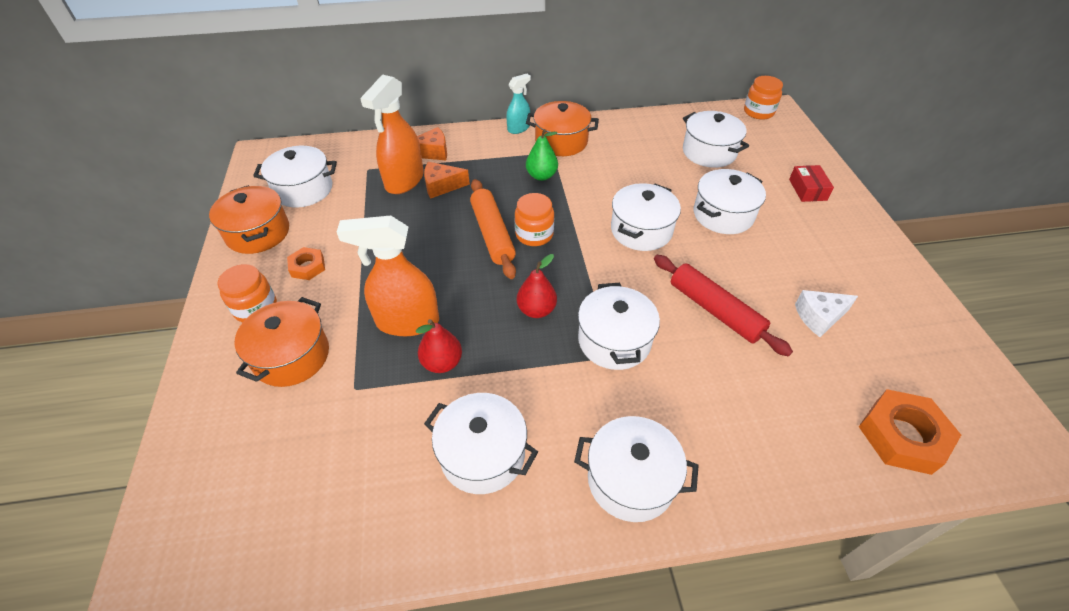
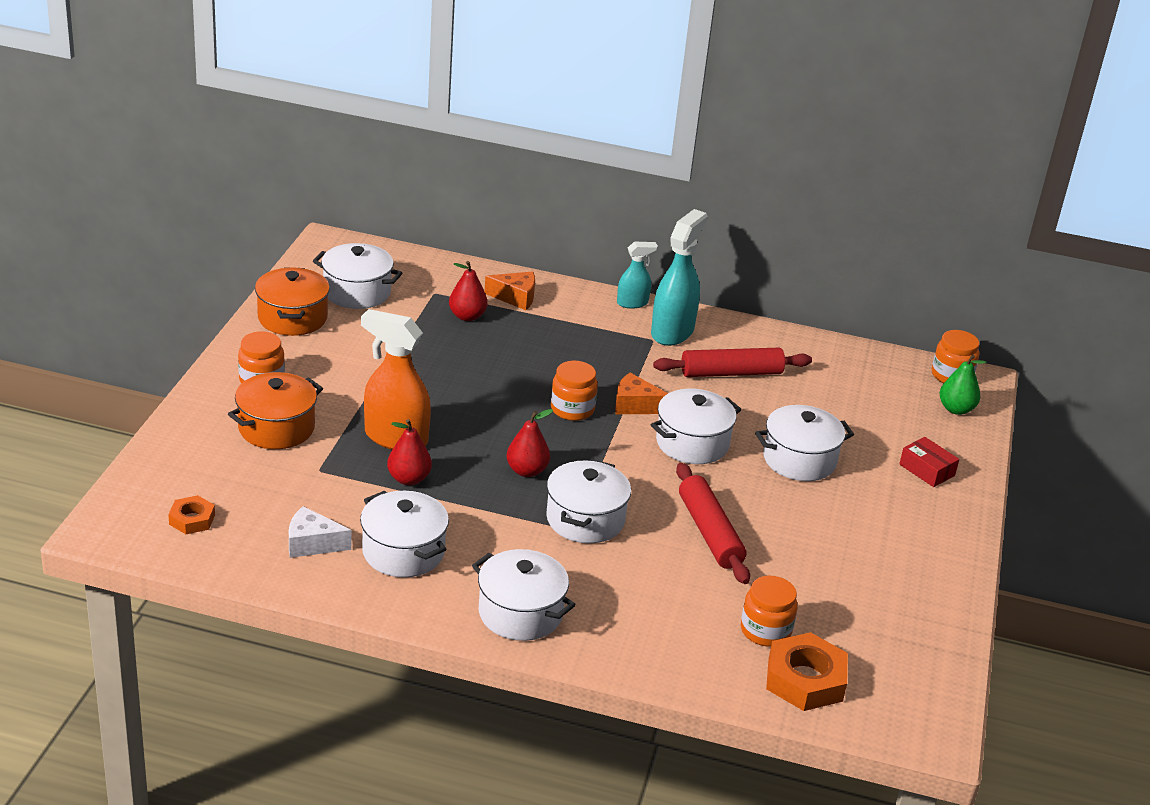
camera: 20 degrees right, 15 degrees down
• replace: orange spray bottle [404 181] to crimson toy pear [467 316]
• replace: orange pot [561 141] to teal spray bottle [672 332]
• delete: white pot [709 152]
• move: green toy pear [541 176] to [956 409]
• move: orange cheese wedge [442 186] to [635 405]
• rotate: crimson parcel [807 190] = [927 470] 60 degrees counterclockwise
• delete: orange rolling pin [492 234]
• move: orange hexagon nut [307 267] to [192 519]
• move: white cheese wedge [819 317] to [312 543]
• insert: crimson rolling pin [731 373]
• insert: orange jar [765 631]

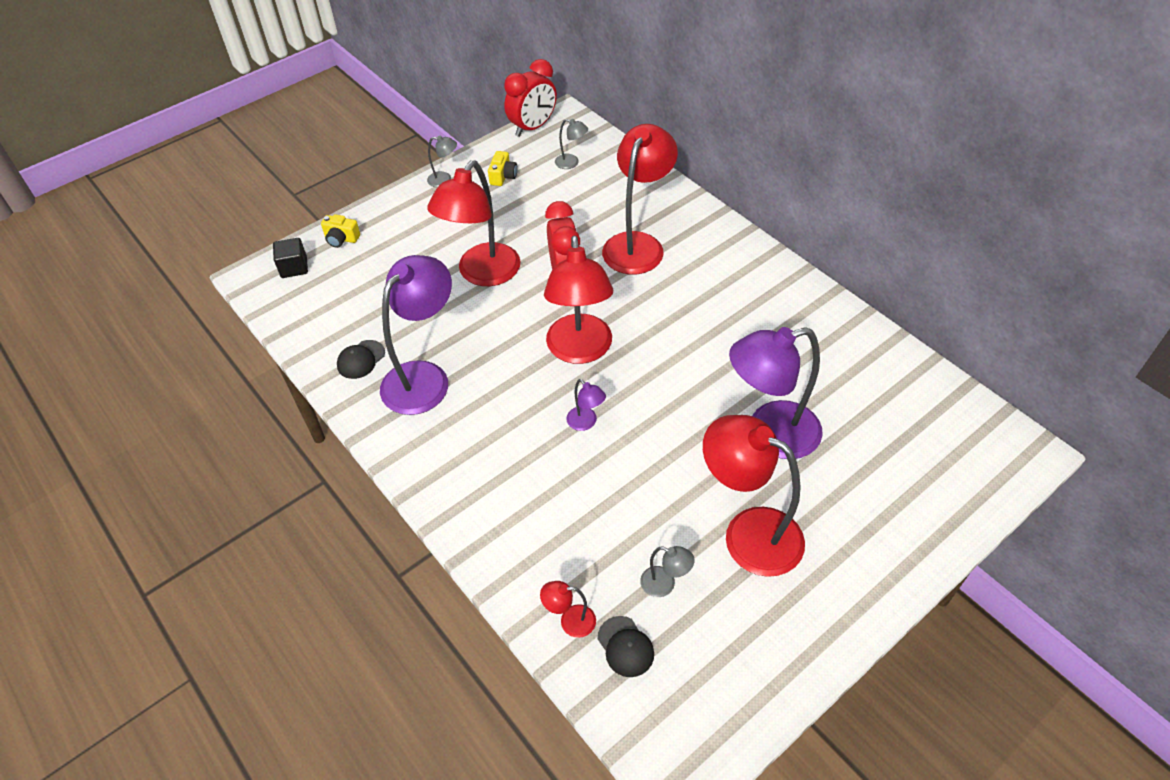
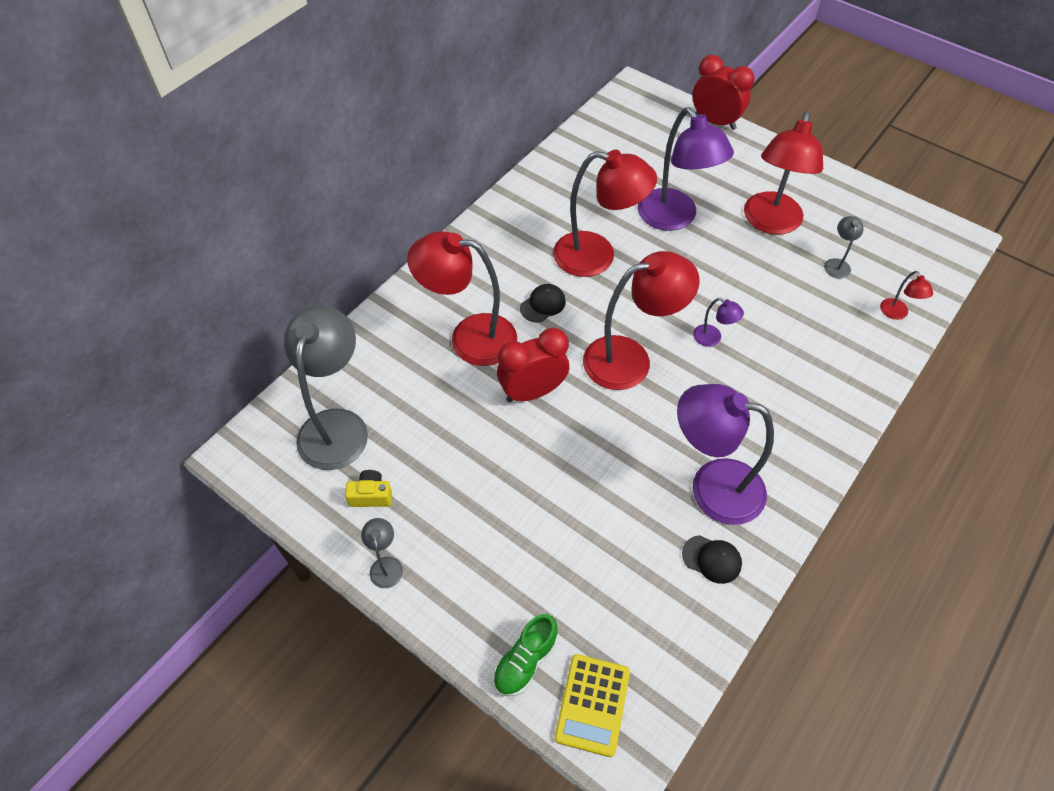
camera: 105 degrees left, 5 degrees up
• move: crimson clock [533 127] to [715 122]
• resize: ash-grey desk lamp [571 163] = [337 425] x2.34
• move: crimson desk lamp [482 274] to [597 256]
• replace: bright yellow photo camera [341 239] to green sneaker [525 661]
• replace: jet-black cube [294 267] to bright yellow calculator [592 704]
• rotate: violet desk lamp [586 423] = [712 338] 90 degrees clockwise
• move: jet-black baseball cap [625 646] to [543 304]

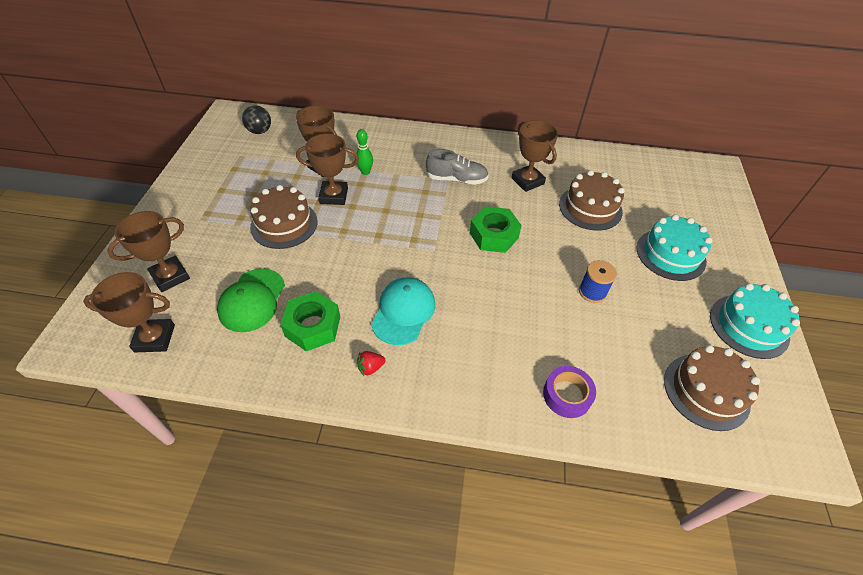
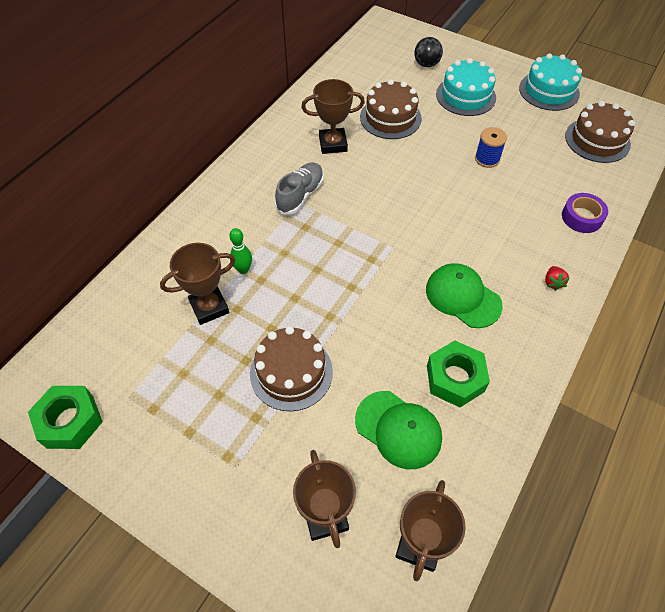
camera: 65 degrees left, 5 degrees up
• move: jet-black play ball [260 131] to [426 64]
• delete: brown prize cup [334 196]
• move: green hexagon nut [493 235] to [70 421]
• recolor: teal baseball cap [403 312] to green baseball cap [462 297]
• move: crimson berry [370 367] to [553 282]

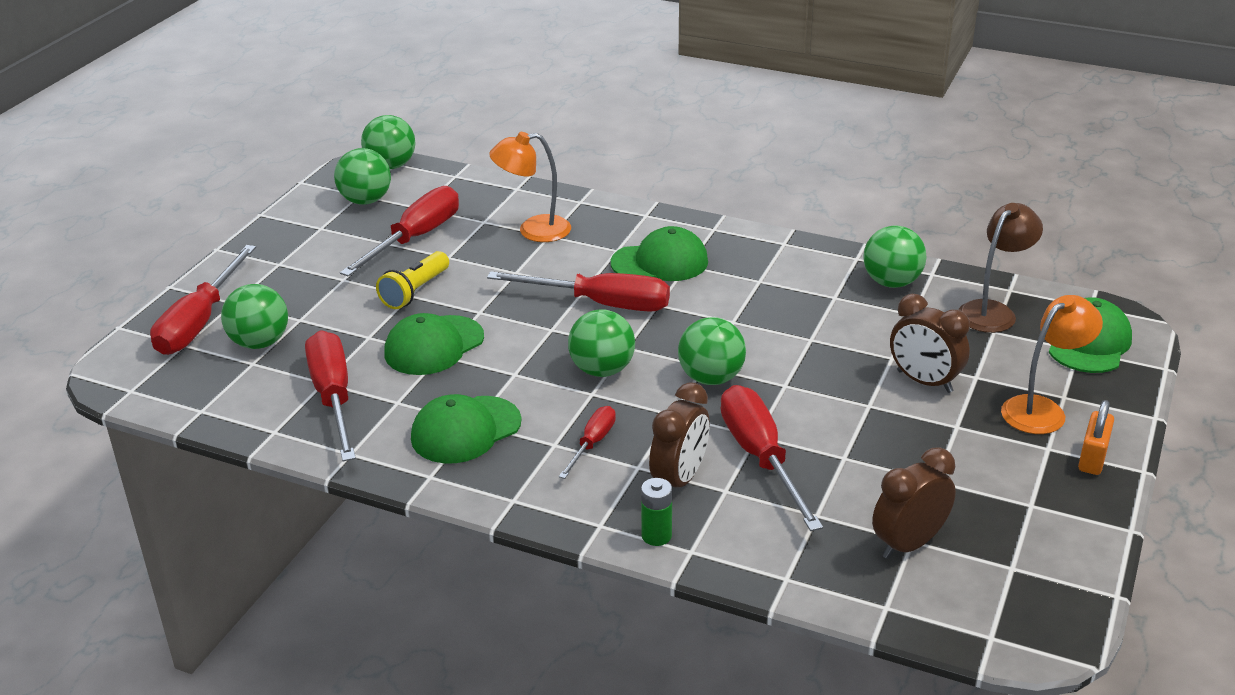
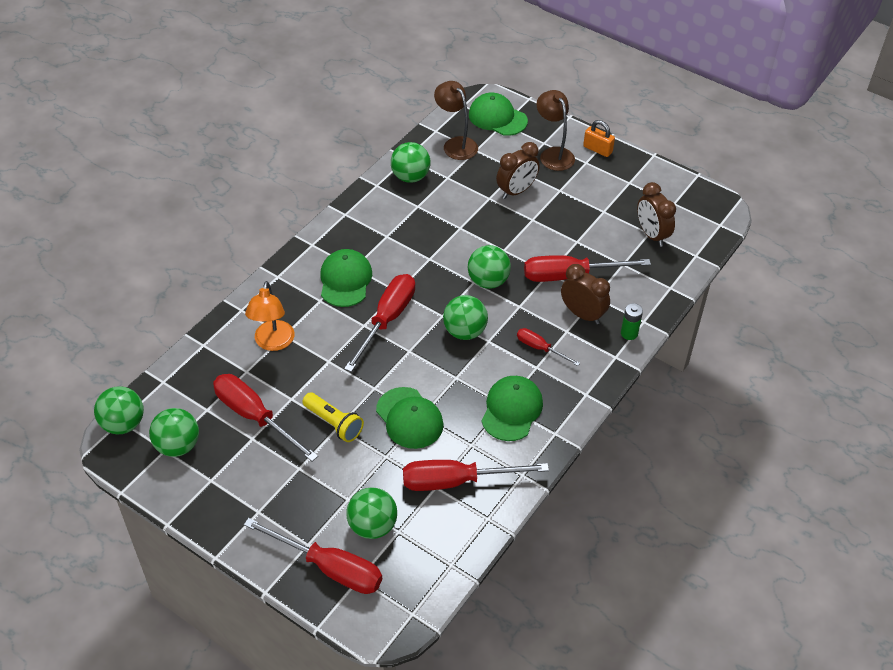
camera: 80 degrees left, 15 degrees up
• recolor: orange desk lamp [1042 410] to brown desk lamp [553 154]
• rotate: green baseball cap [466 430] = [511 410] 135 degrees counterclockwise

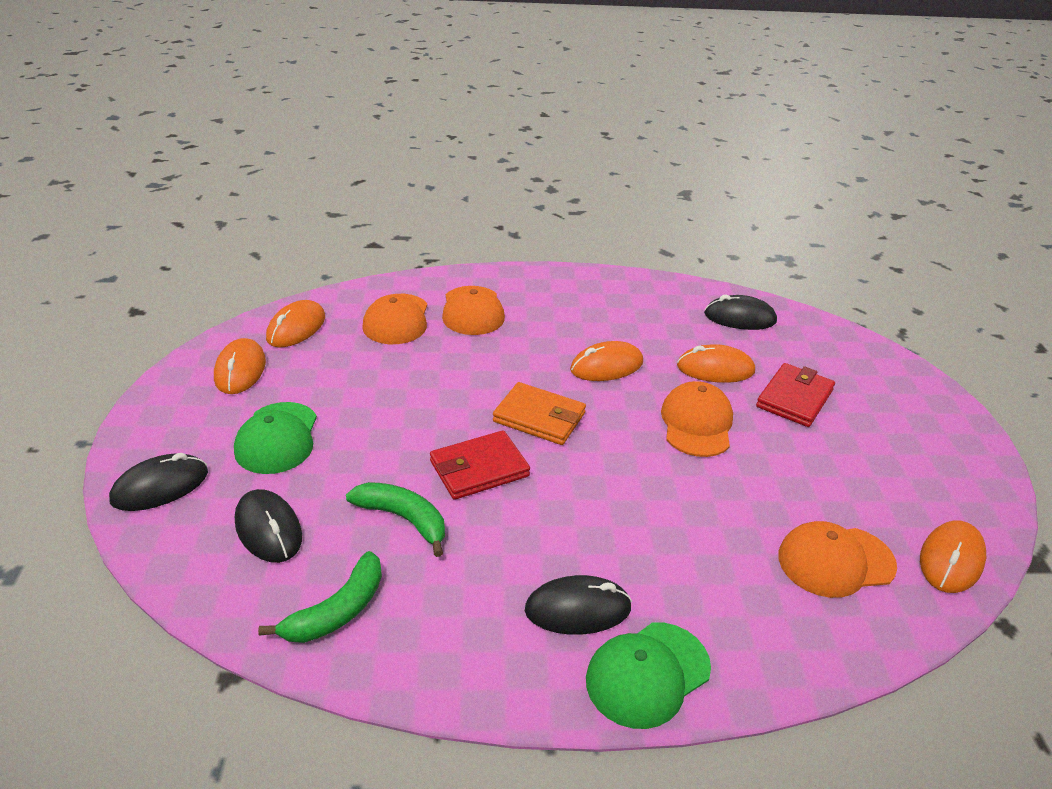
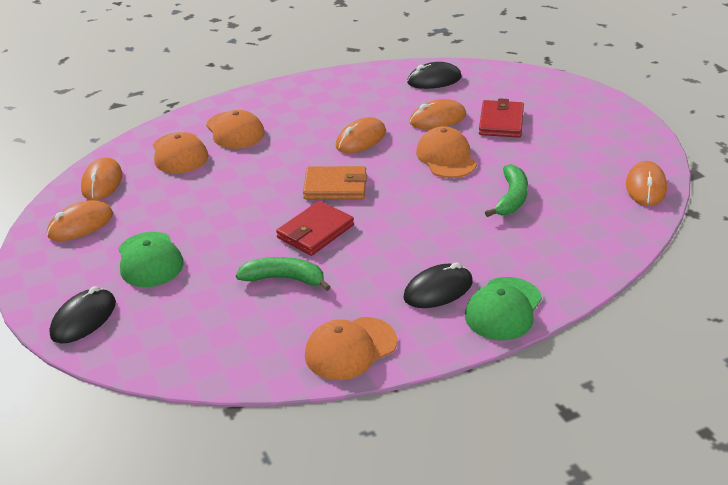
camera: 20 degrees left, 0 degrees up
• rotate: orange mouse [240 370] = [80 225] 75 degrees clockwise
• delete: jet-black mouse [268 529]
• move: orange baseball cap [835 561] to [350 348]
• move: green banana [337 611] to [511 198]

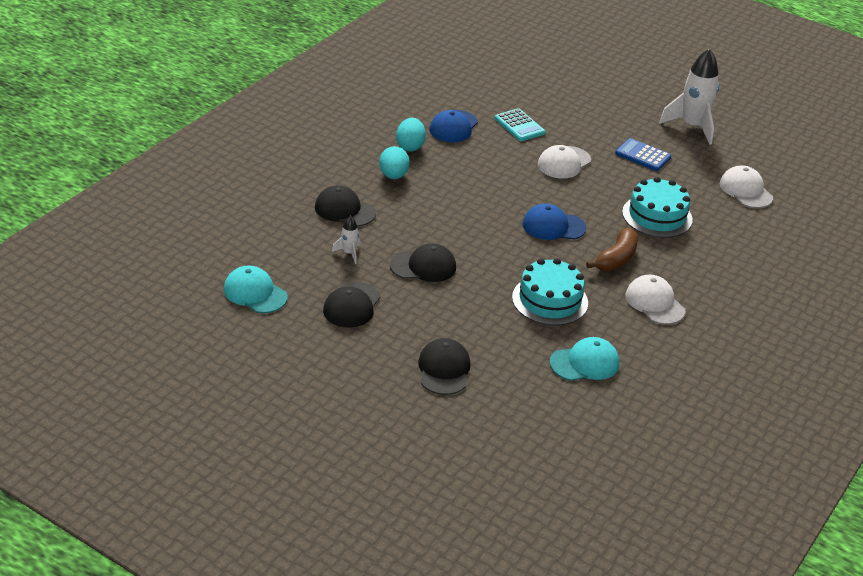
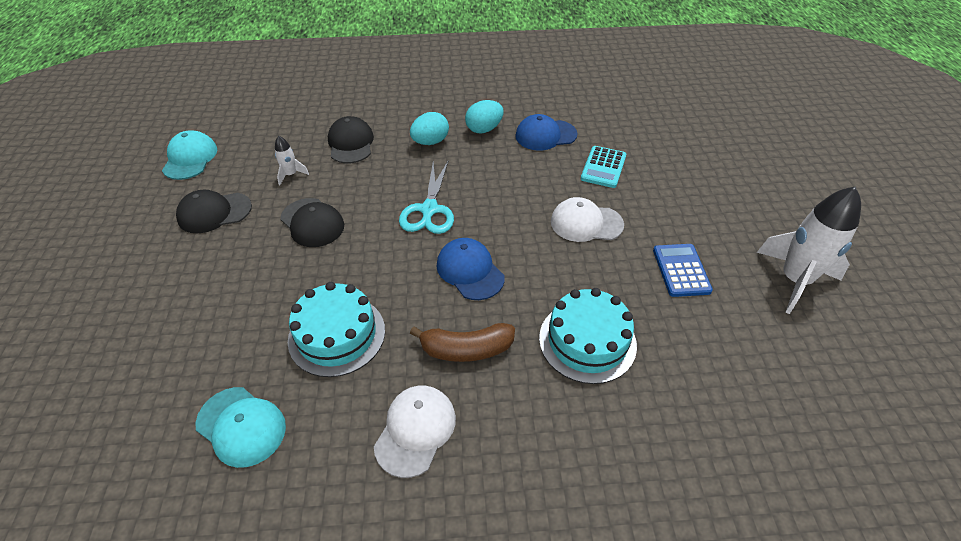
camera: 55 degrees right, 10 degrees up
• delete: white baseball cap [745 190]
• delete: jet-black baseball cap [444 370]
• insert: teal scissors [429 209]

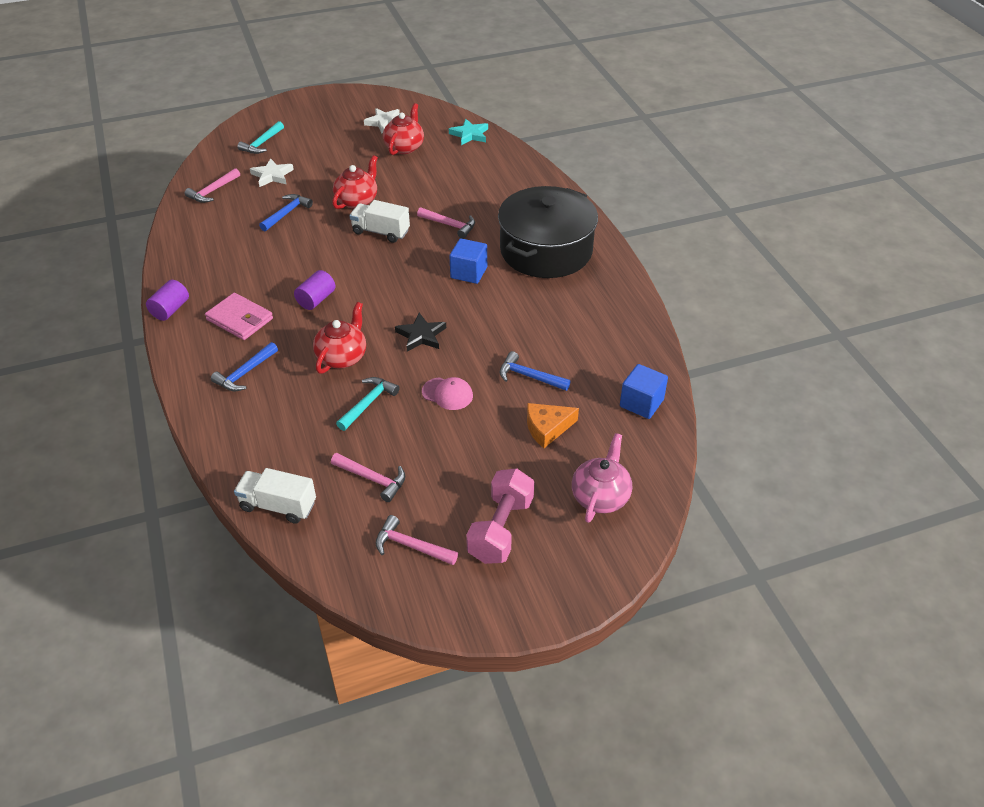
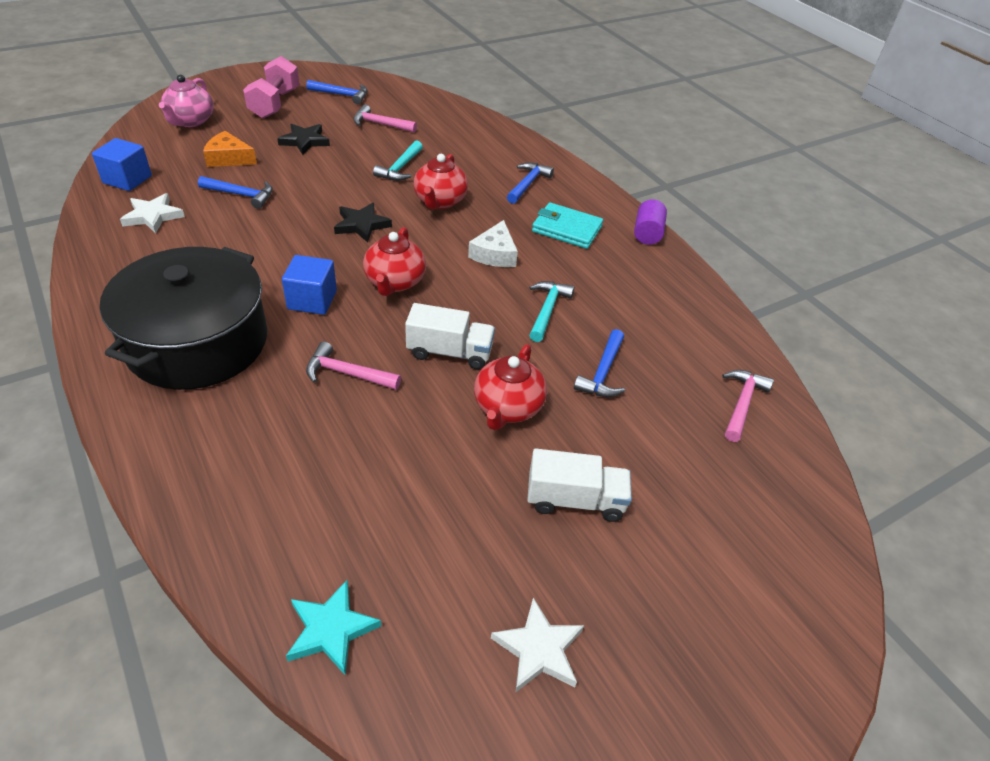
camera: 165 degrees right, 0 degrees up
• move: crimson tea pot [404 147] to [395 282]
• move: teal claw hammer [262 143] to [547 310]
• move: white five-pointed star [272 175] to [153 216]
• replace: violet cylinder shape [316 299] to white cheese wedge [495 254]
• recolor: rose-pink billfold [240 319] to teal billfold [566 229]
• delete: rose-pink baseball cap [447 394]
• rotate: orange cheese wedge [547 428] = [229 158] 135 degrees counterclockwise
• move: white toy truck [278 506] to [575 500]
• recolor: rose-pink claw hammer [411 546] to blue claw hammer [342 95]
• insert: jet-black five-pointed star [305 141]

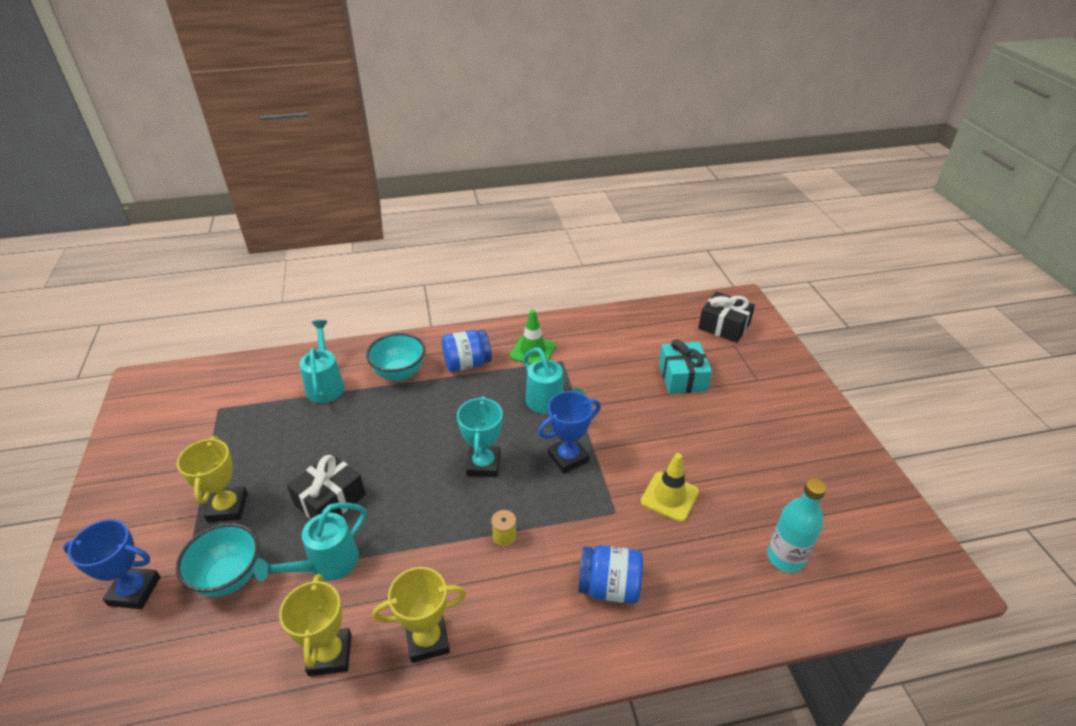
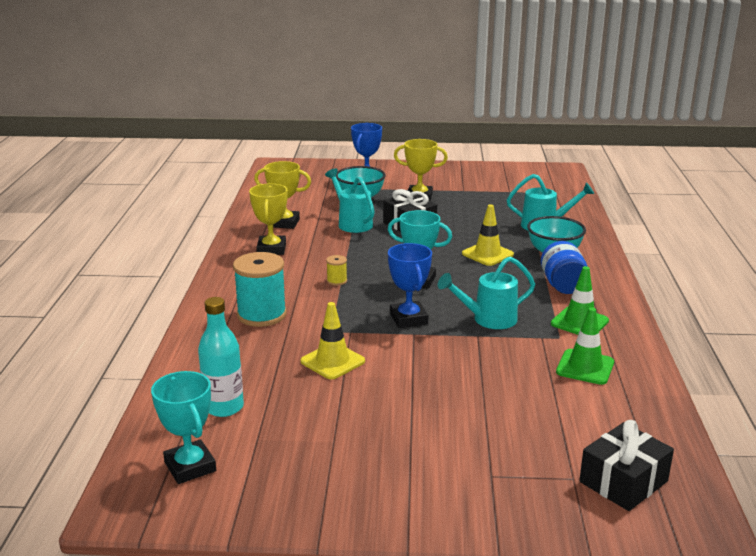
camera: 105 degrees right, 15 degrees down
• delete: teal gift [682 377]
• replace: blue jar [609 587] to teal spool [261 315]
• insert: bright yellow safety cone [487 254]
• insert: green safety cone [585 367]
• insert: teal prize cup [190 467]

